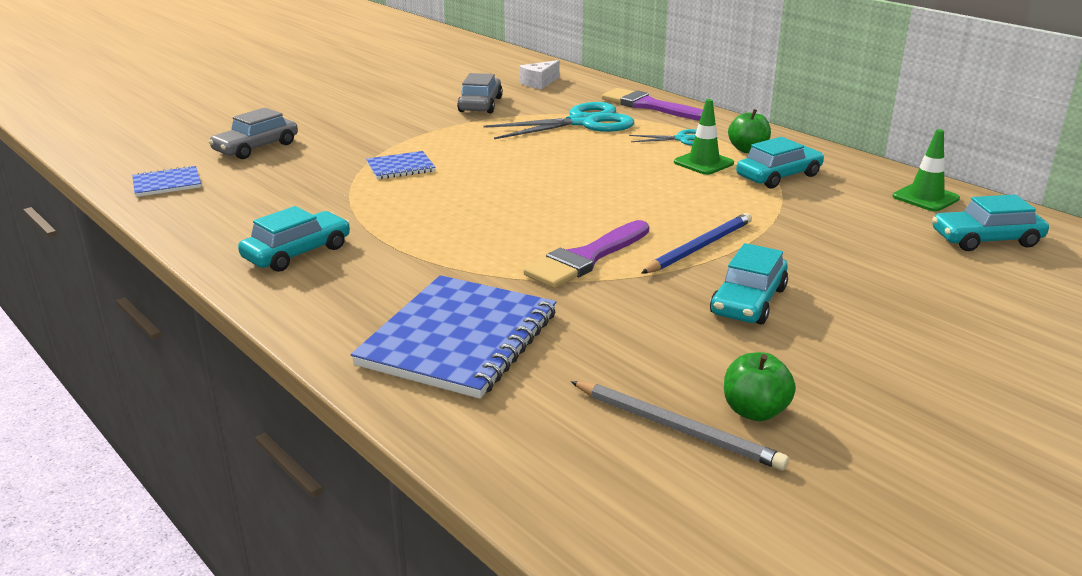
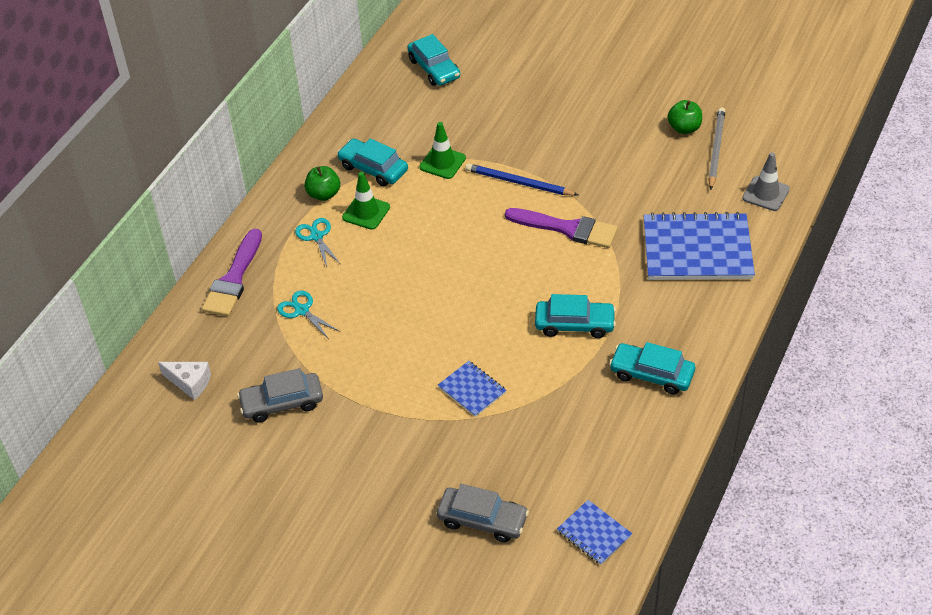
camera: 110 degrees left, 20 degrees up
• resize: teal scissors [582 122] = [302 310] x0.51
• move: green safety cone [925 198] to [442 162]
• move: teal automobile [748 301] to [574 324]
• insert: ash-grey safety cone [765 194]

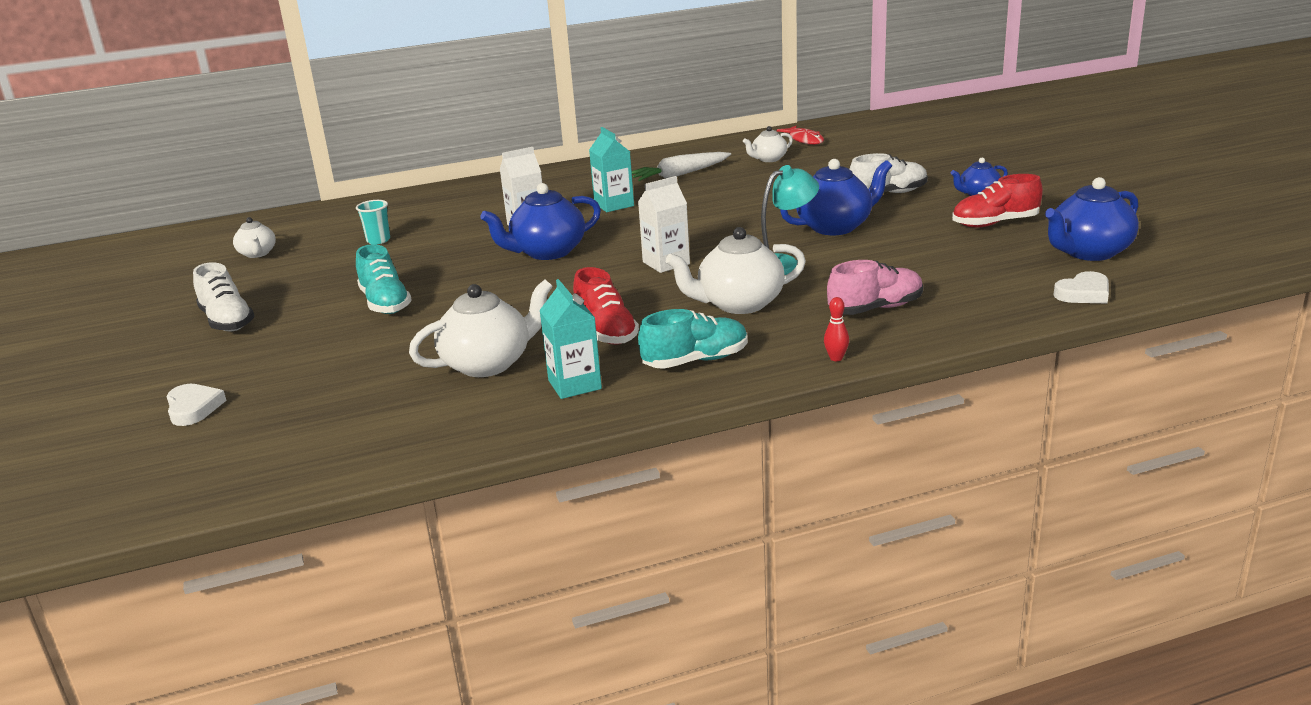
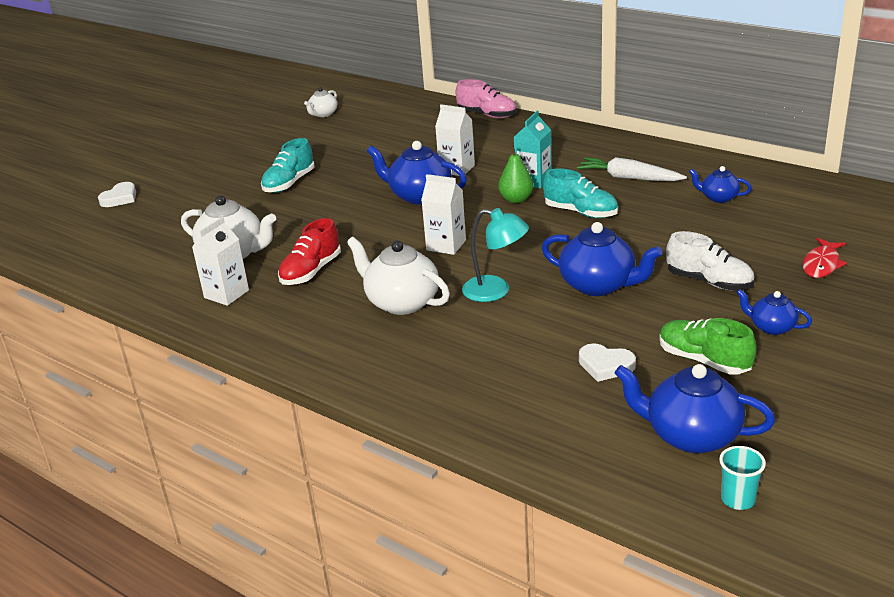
camera: 55 degrees right, 5 degrees up
• recolor: white tea pot [768 159] to blue tea pot [718 198]
• move: crimson fish [804 140] to [822 264]
• recolor: crimson sneaker [995 223] to green sneaker [703 360]
• move: teal tumbler [378 240] to [738 499]
• move: rose-pink sneaker [875 308] to [487 115]
• delete: white sneaker [227 321]
• move: white heart shape [1083 293] to [605 365]
• recolor: teal carton [574 385] to white carton [226 294]
• delete: crimson bowling pin [836 358]
• move: teal sneaker [695 361] to [581 212]
• insert: green toy pear [516 199]

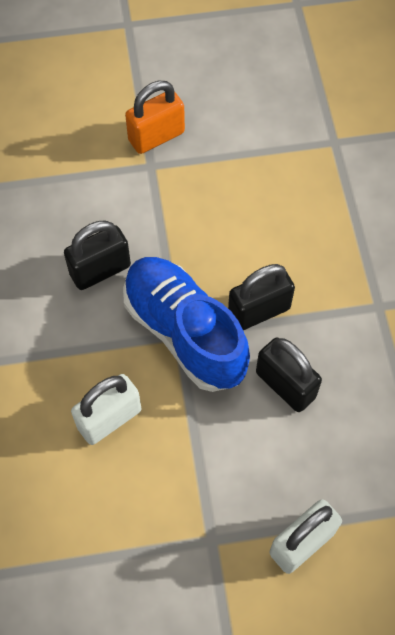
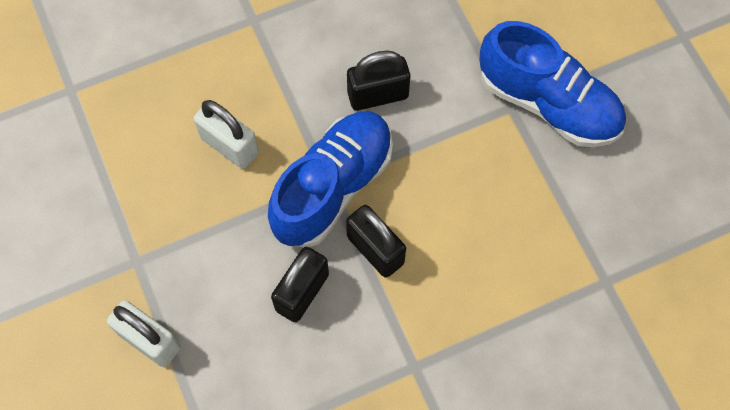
camera: 75 degrees right, 5 degrees up
• replace: orange small lock [156 136] to blue sneaker [548 103]
• rotate: jet-black small lock [100 270] = [378 95] 60 degrees counterclockwise

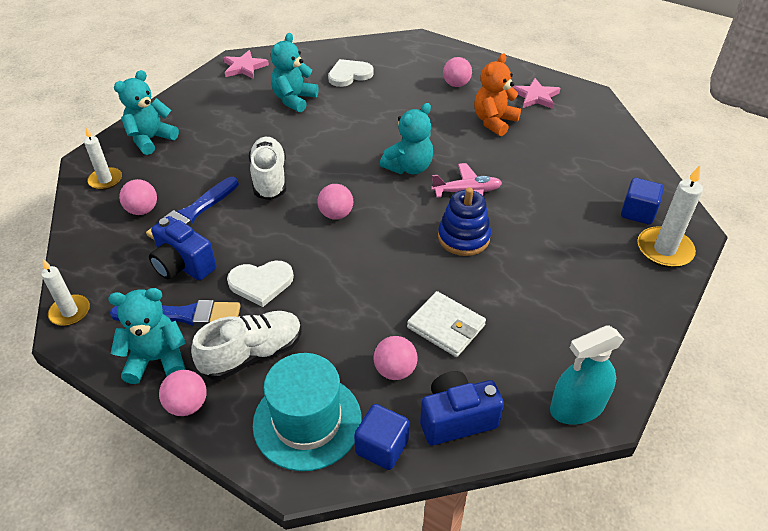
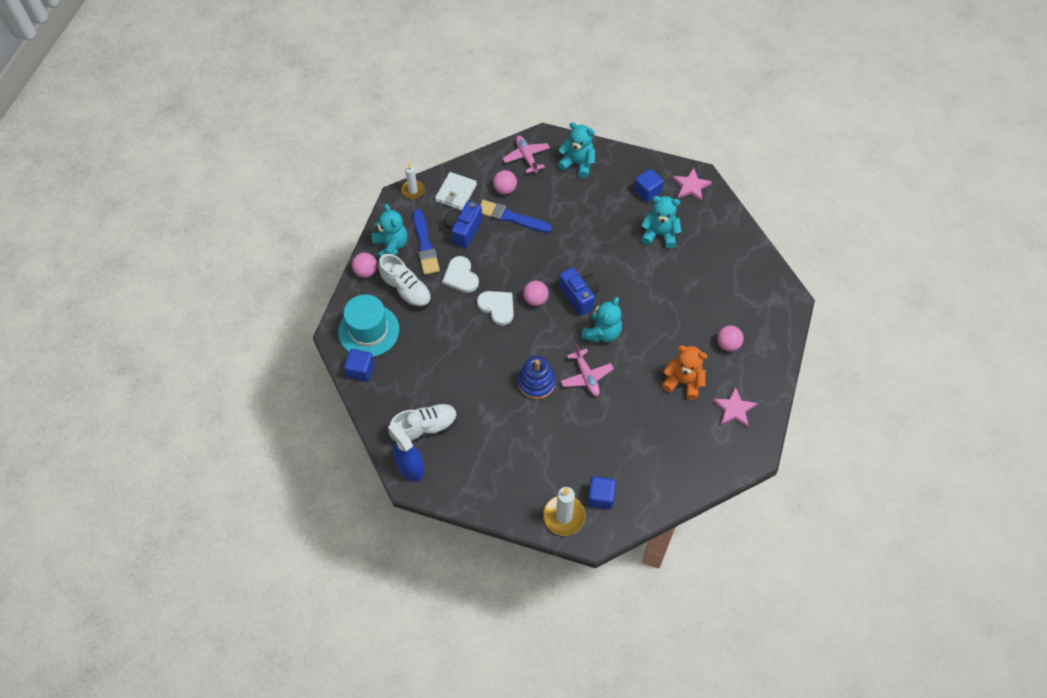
camera: 75 degrees right, 15 degrees up
• move: white heart shape [349 75] to [497 307]
• rotate: teal teddy bear [409 167] = [602 333] 90 degrees counterclockwise
• replace: white pillar candle [105 180] to rose-pink aeroplane [526 157]
• move: white sneaker [269 178] to [425 428]
• move: white billfold [446 326] to [456 193]
• recolor: teal spray bottle [577 407] to blue spray bottle [410 466]
• delete: rose-pink play ball [395 370]
• move: blue photo camera [456 419] to [579 296]
• insert: blue cube [647 192]

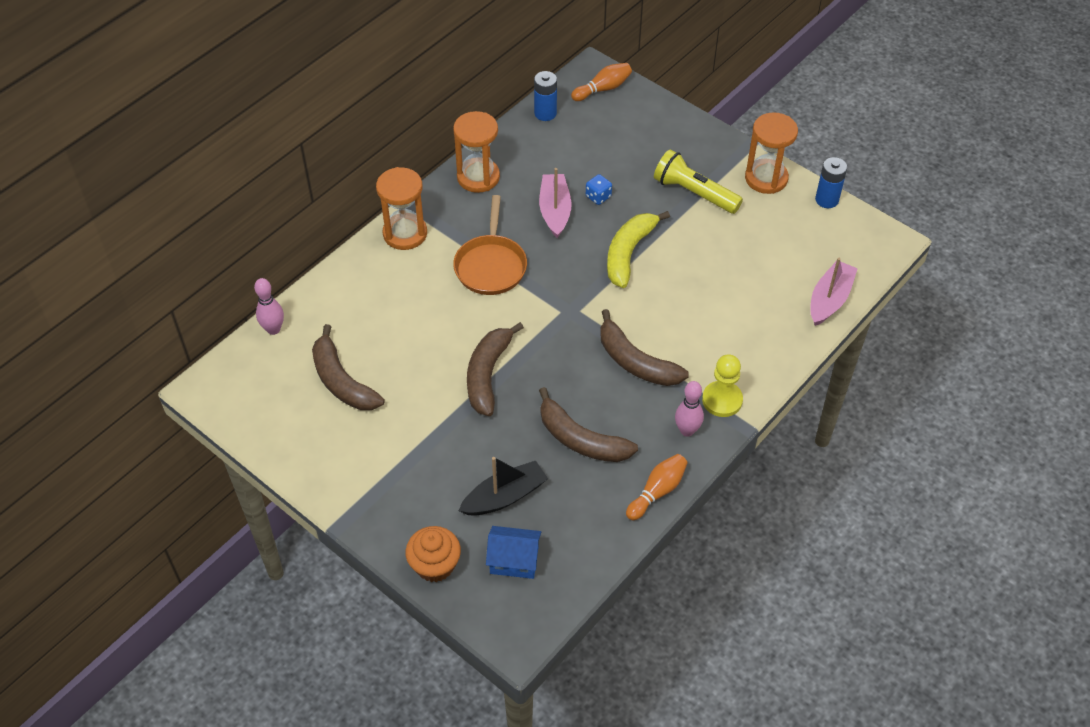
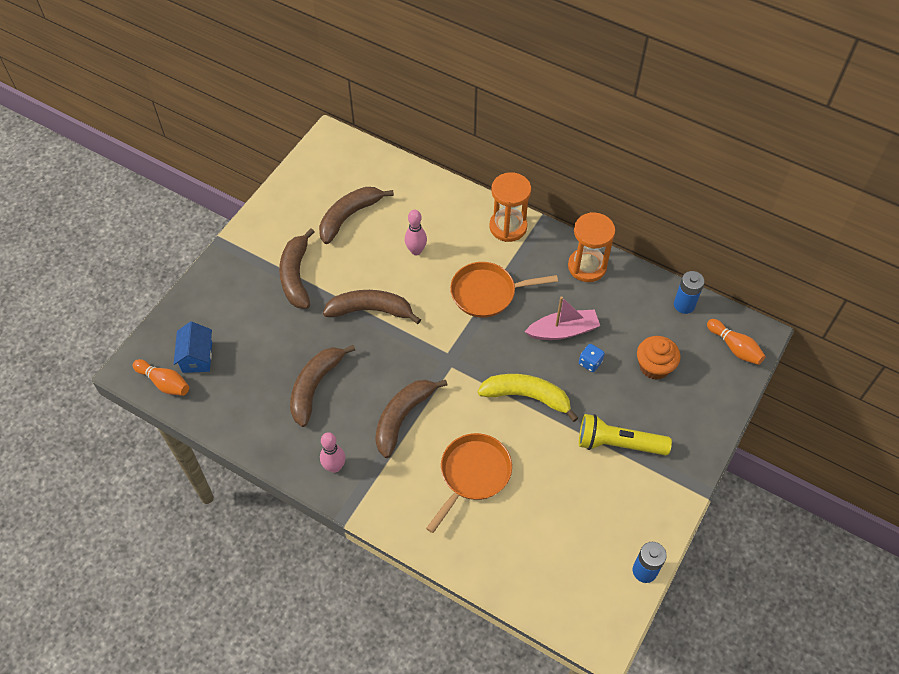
camera: 80 degrees right, 5 degrees up
• delete: orange sandglass [766 178]
• rotate: bright yellow flashlight [694 193] = [618 444] 105 degrees counterclockwise
• delete: rose-pink sailboat [829 299]
• move: rose-pink bowling pin [273 329] to [416 251]
• delete: bright yellow pawn [722 400]
• move: orange bowling pin [657 491] to [164 383]
• delete: jet-black sailboat [504 496]
• move: orange muffin [435 565] to [654 366]
• insert: brown banana [296 276]
• insert: orange skillet [472 475]

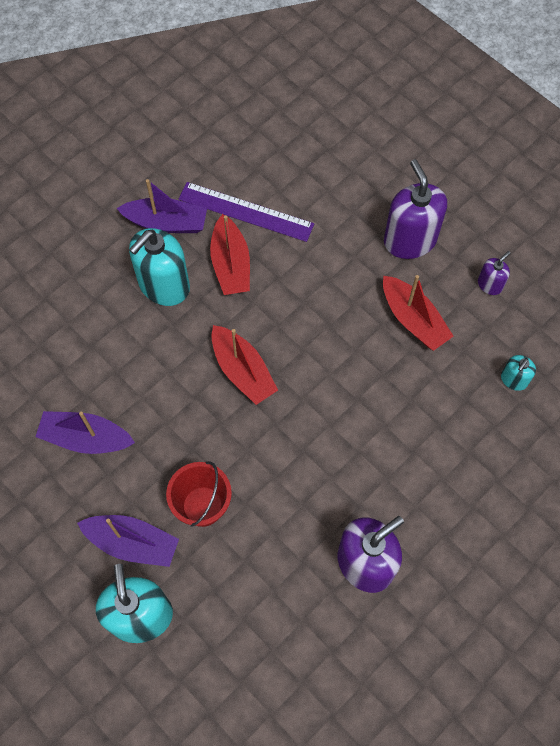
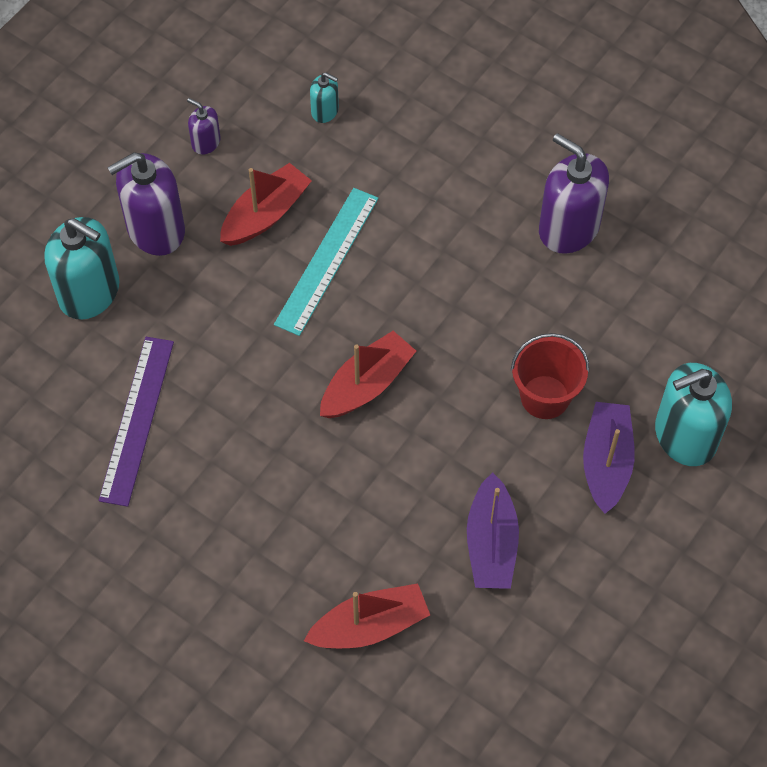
camera: 100 degrees left, 5 degrees down
• delete: violet sailboat [166 223]
• move: crimson sailboat [231 264] to [369 626]
• move: teal pump bottle [164 285] to [89 292]
• insert: teal ruler [326 260]

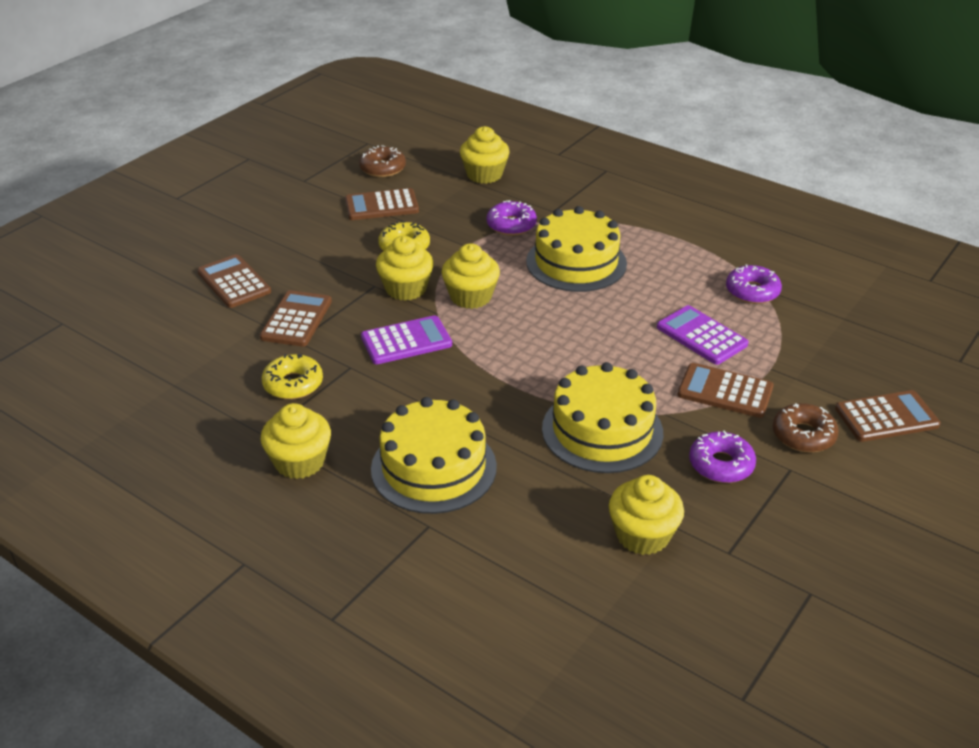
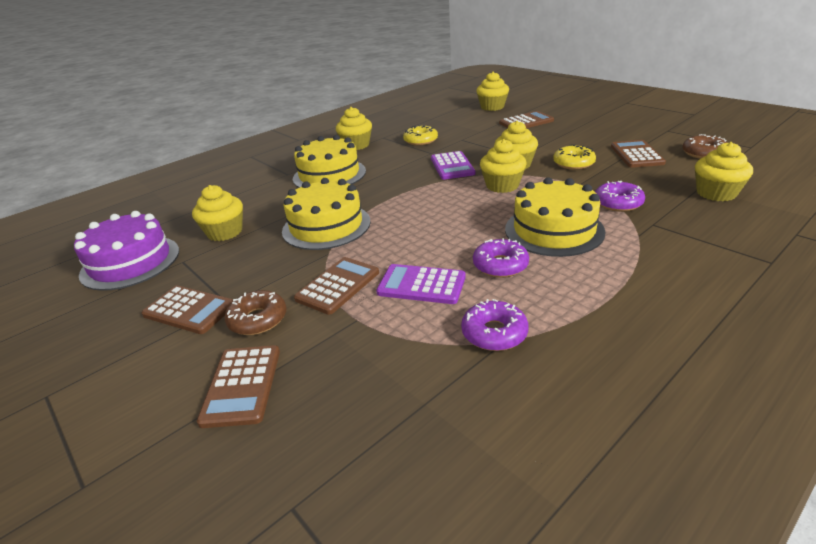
camera: 105 degrees right, 5 degrees down
• move: brown calculator [296 319] to [189 310]
• rotate: violet calculator [701 336] = [421 285] 135 degrees counterclockwise
• move: violet glazed donut [721 464] to [500 265]
• insert: bright yellow muffin [492 107]
• insert: violet layer cake [130 262]

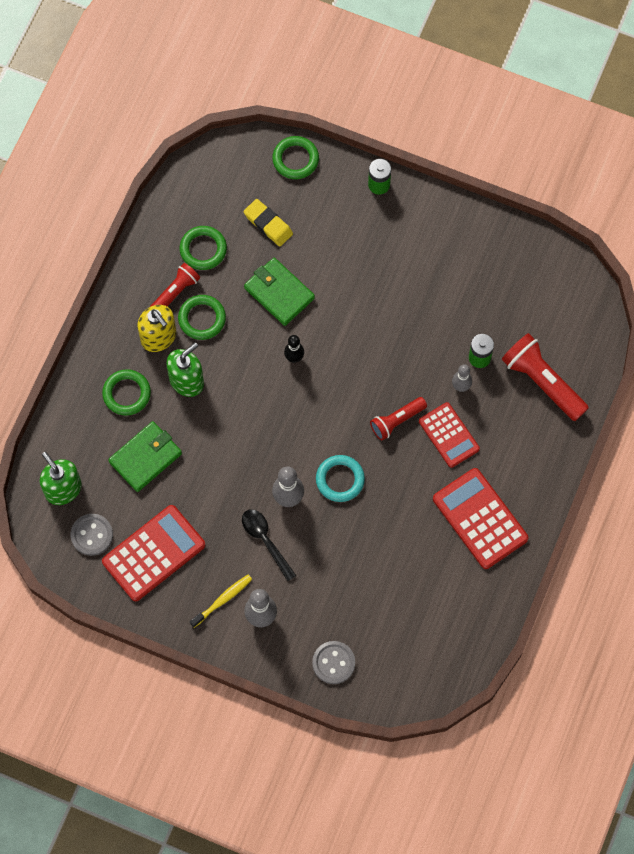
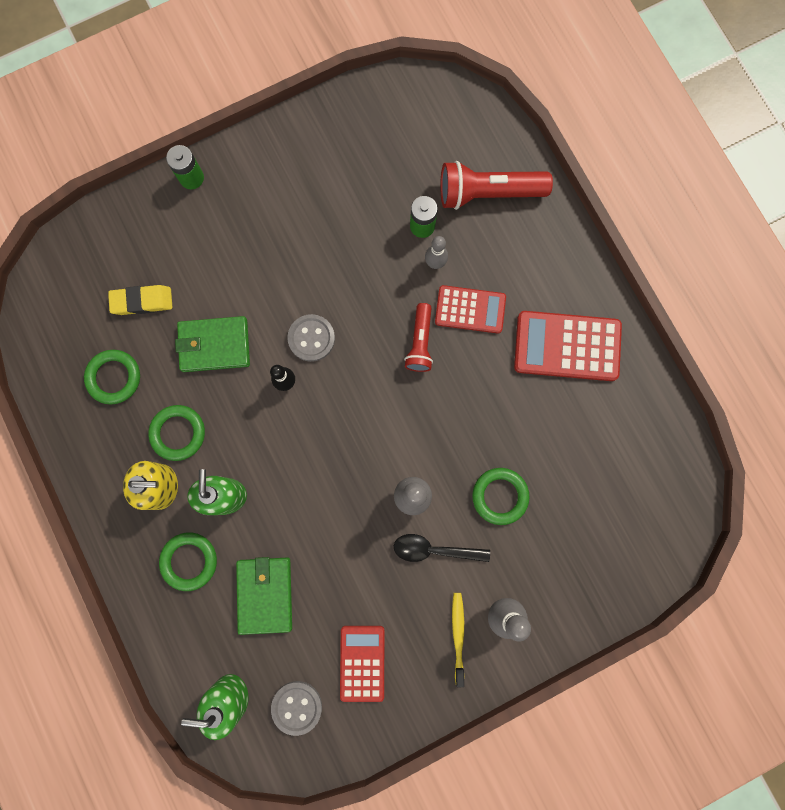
camera: 50 degrees left, 10 degrees up
• move: green hoop [295 159] to [500 496]
• delete: crimson flashlight [175 292]
• delete: teal hoop [340 479]
• resize: crimson calculator [154 553] = [362 662] x0.66
• move: ash-grey button [333 663] to [311 338]

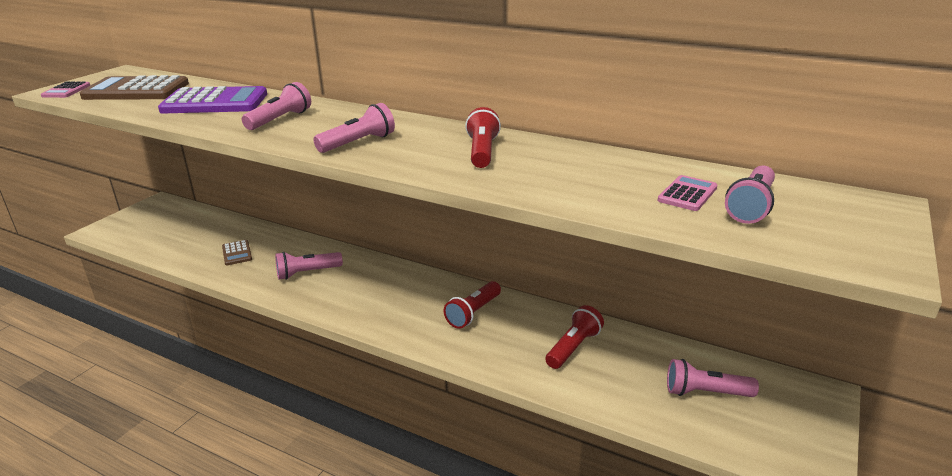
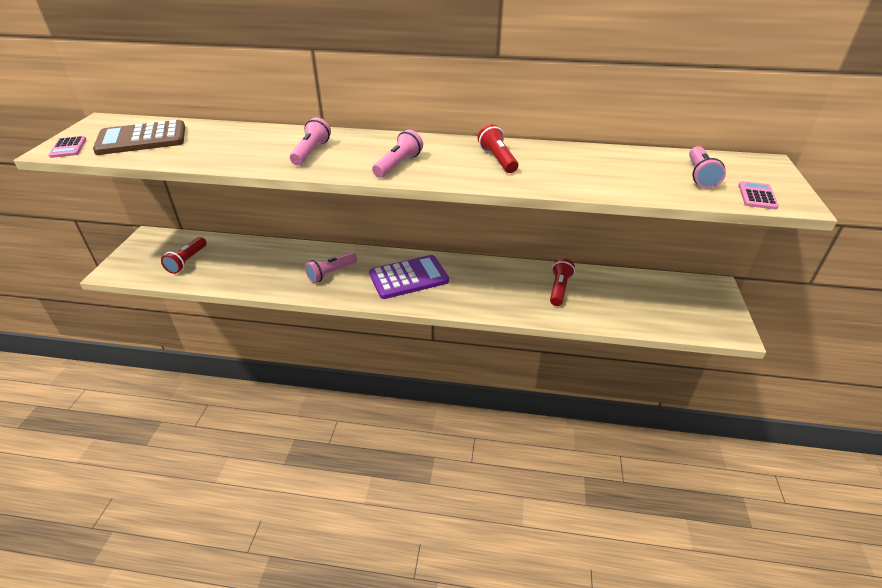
camera: 20 degrees left, 10 degrees up
• move: violet calculator [215 102] to [408 278]
• move: rose-pink calculator [687 194] to [757 196]
• delete: brown calculator [237 253]
• move: crimson flashlight [473 313] to [187 261]
• delete: rose-pink flashlight [705 392]

